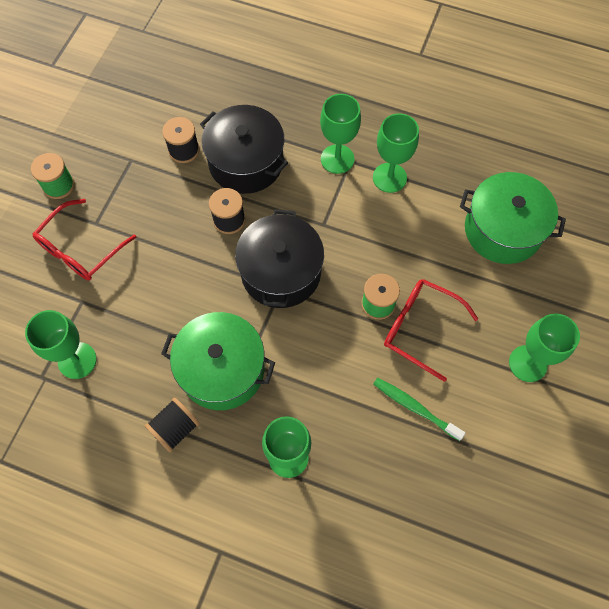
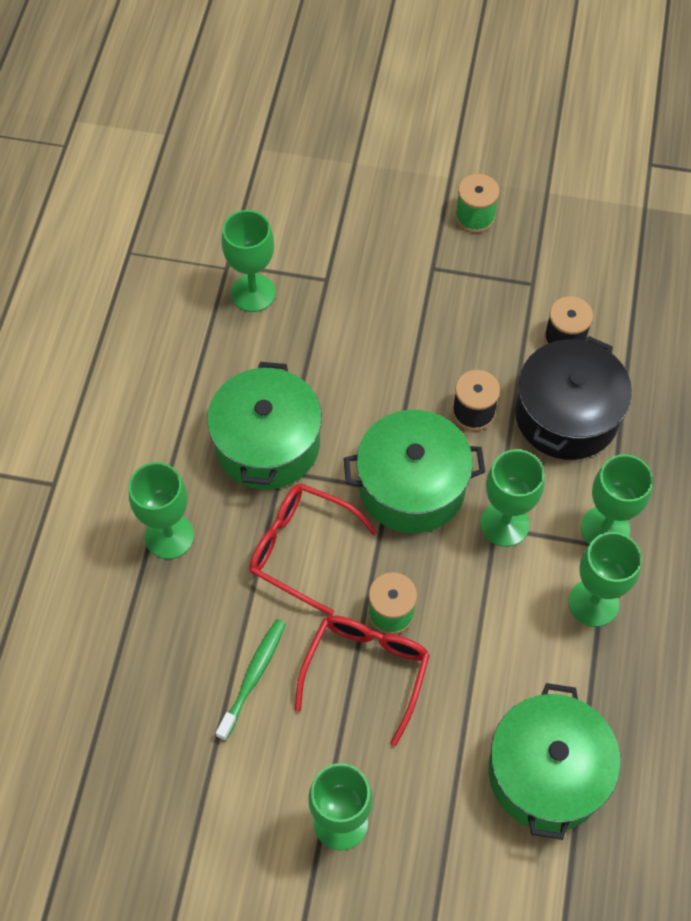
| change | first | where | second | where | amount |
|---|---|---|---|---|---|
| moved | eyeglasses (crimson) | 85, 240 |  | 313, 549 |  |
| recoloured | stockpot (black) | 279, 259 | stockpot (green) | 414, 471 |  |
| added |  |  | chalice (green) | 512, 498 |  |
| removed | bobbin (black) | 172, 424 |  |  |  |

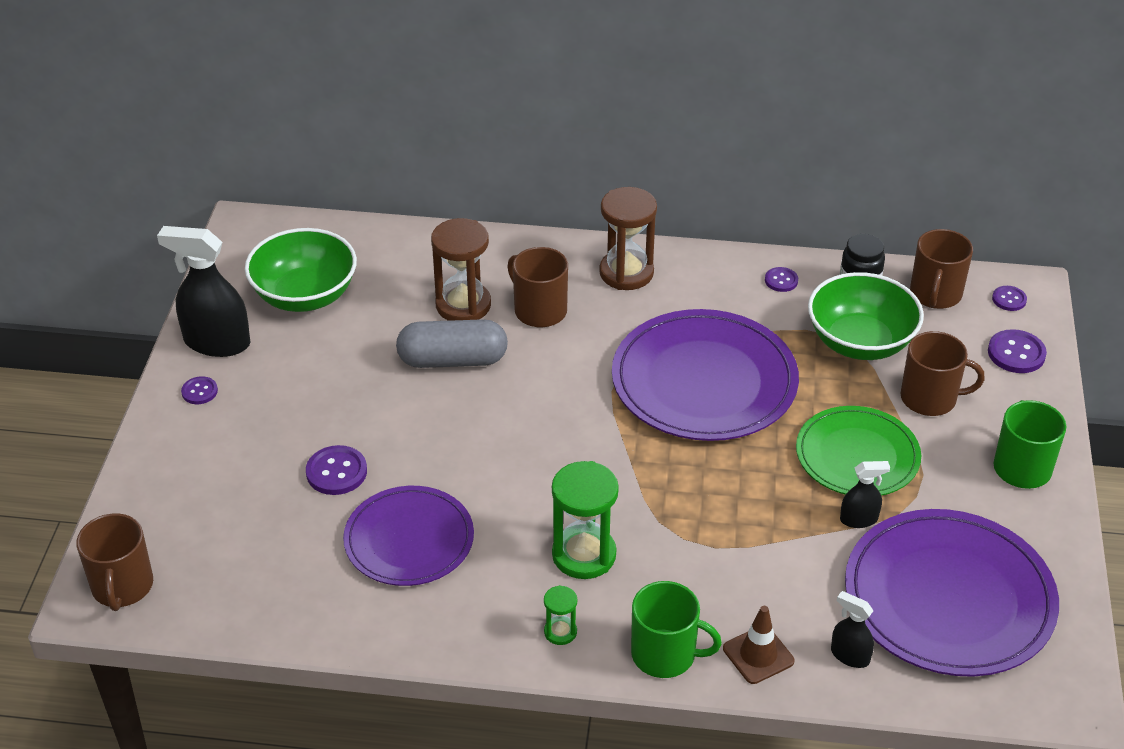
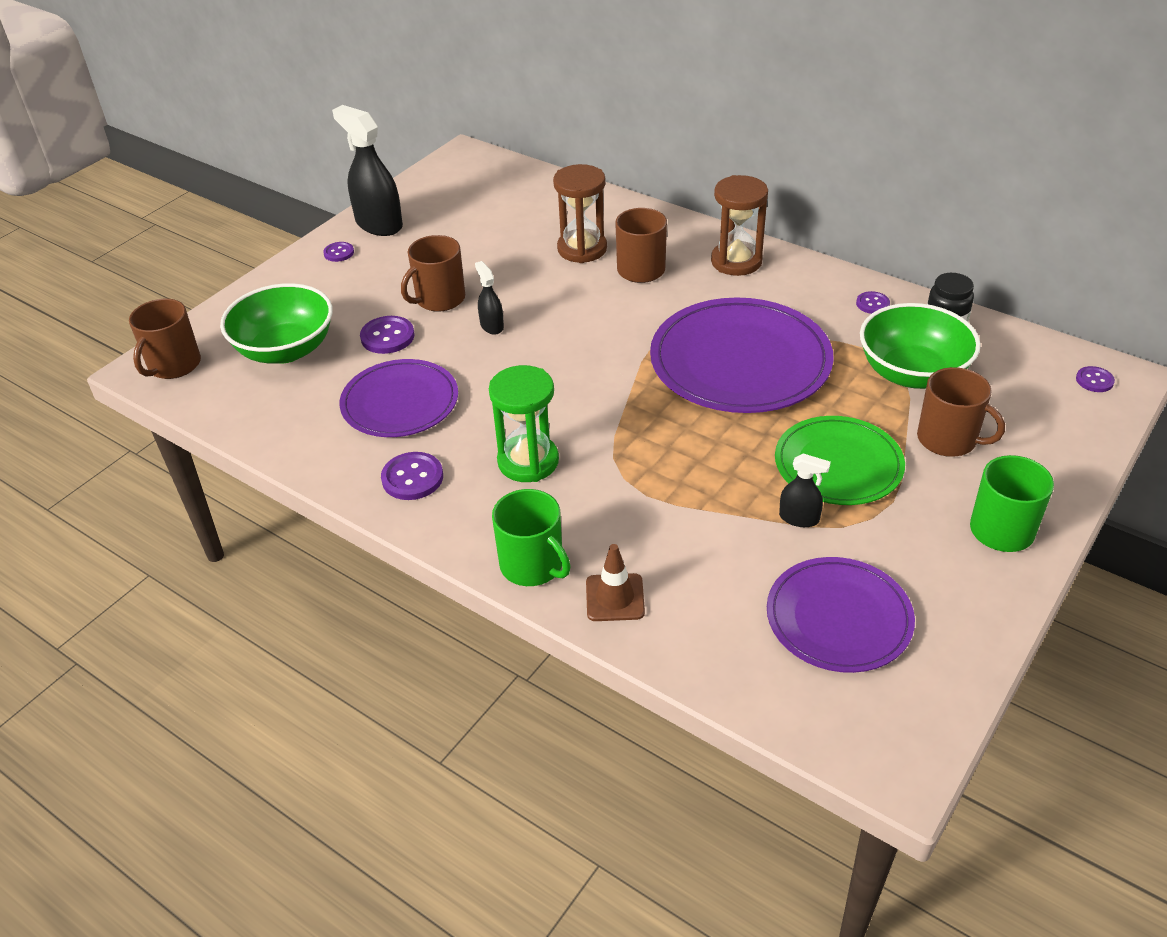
| change | first | where | second | where | amount |
|---|---|---|---|---|---|
| moved | serving bowl (green) | 301, 270 |  | 276, 323 |  |
| moved | sewing button (royal purple) | 1017, 351 |  | 412, 476 |  |
| moved | mug (dark brown) | 941, 269 |  | 433, 273 |  |
| moved | spray bottle (black) | 852, 629 |  | 489, 298 |  |
| resized | flat dish (royal purple) | 952, 593 |  | 841, 615 | x0.64 |
| removed | capsule (grey) | 452, 343 |  |  |  |
| removed | sandglass (green) | 560, 615 |  |  |  |

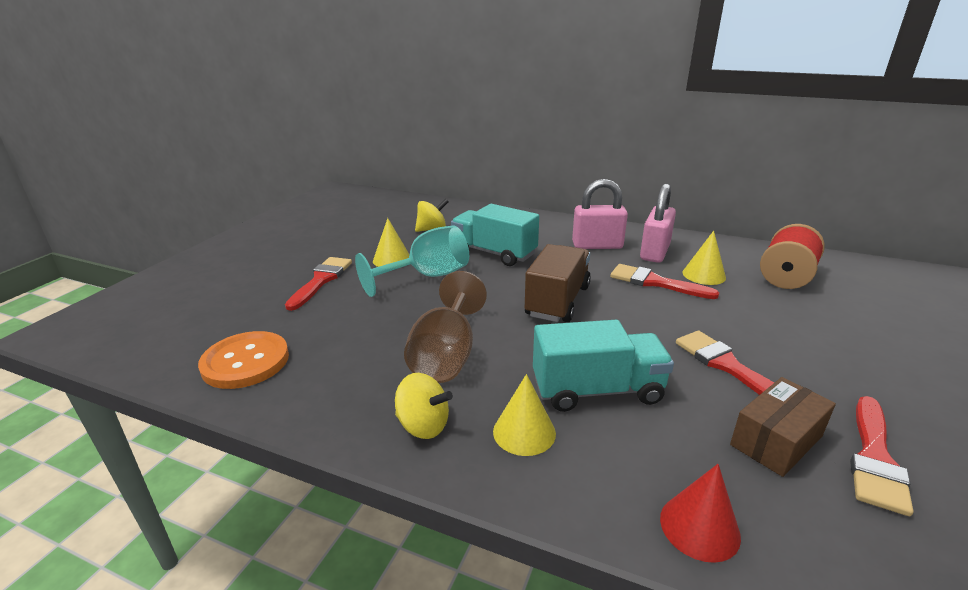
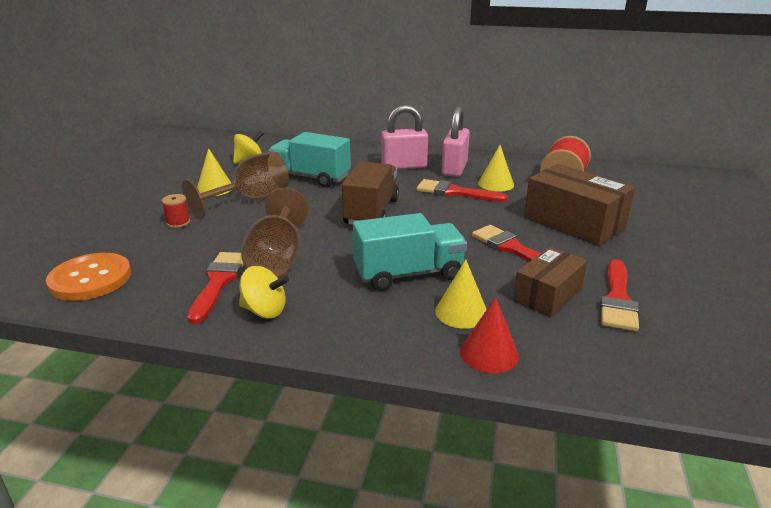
| change | first | where | second | where | amount |
|---|---|---|---|---|---|
| added |  |  | bobbin (crimson) | 176, 211 |  |
| recoloured | chalice (teal) | 412, 261 | chalice (dark brown) | 235, 186 |  |
| moved | paintbrush (crimson) | 318, 284 |  | 215, 288 |  |
| moved | cone shape (bright yellow) | 524, 415 |  | 461, 294 |  |
| added |  |  | box (dark brown) | 579, 205 |  |

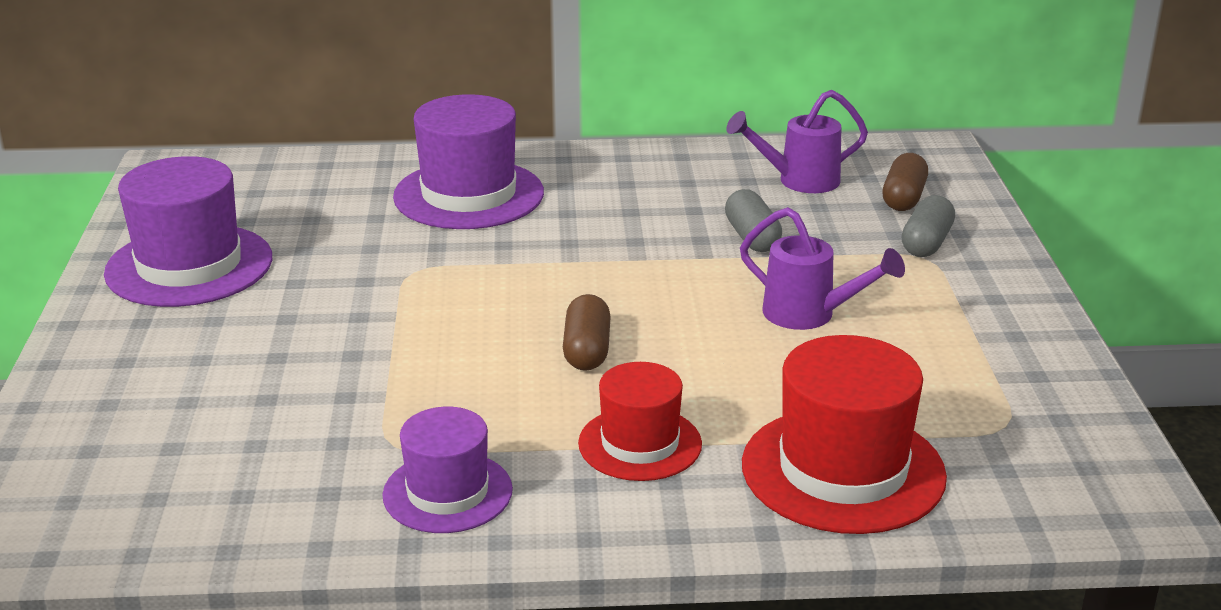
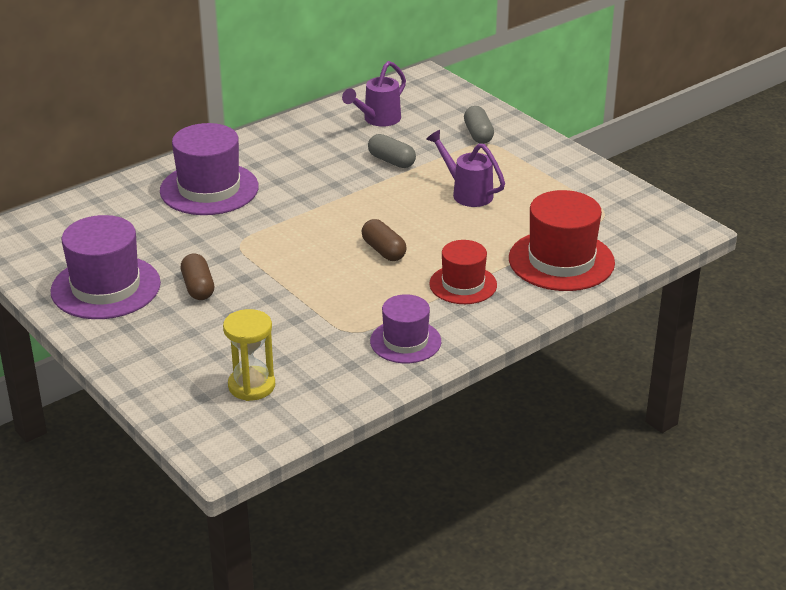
| change | first | where | second | where | amount |
|---|---|---|---|---|---|
| moved | capsule (dark brown) | 905, 182 |  | 197, 276 |  |
| added |  |  | sandglass (bright yellow) | 249, 355 |  |
| turned | watering can (royal purple) | 822, 268 |  | 465, 168 | 135 degrees counterclockwise |

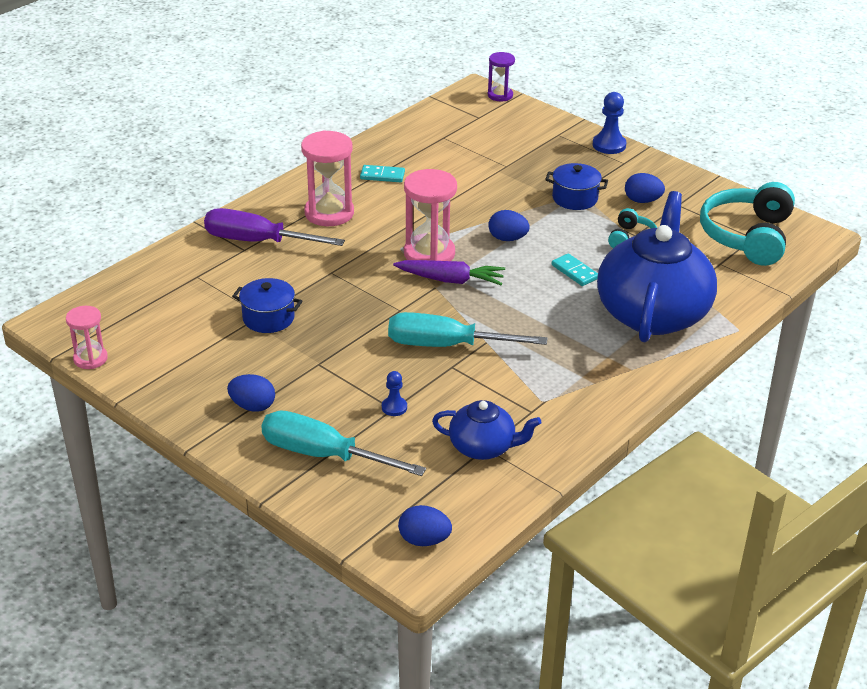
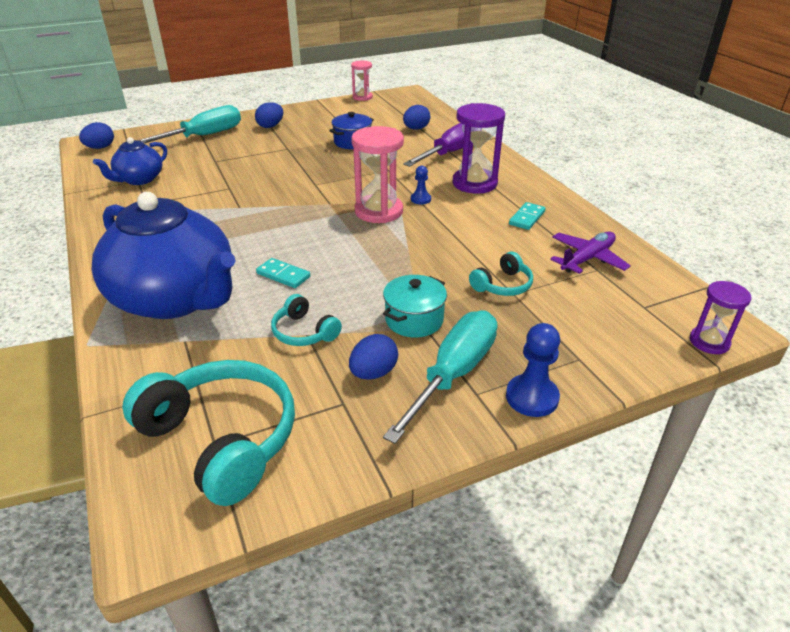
| change | first | where | second | where | amount |
|---|---|---|---|---|---|
| turned | domino tile (teal) | 575, 269 |  | 283, 273 | 45 degrees clockwise |
| recoloured | stockpot (blue) | 576, 186 | stockpot (teal) | 415, 306 |  |
| moved | flat screwdriver (teal) | 467, 329 |  | 440, 377 |  |
| moved | egg shape (blue) | 509, 225 |  | 416, 117 |  |
| moved | pawn (blue) | 394, 393 |  | 421, 185 |  |
| recoloured | sandglass (pink) | 327, 178 | sandglass (royal purple) | 479, 148 |  |
| added |  |  | headset (teal) | 501, 274 |  |
| added |  |  | aeroplane (royal purple) | 590, 252 |  |
| removed | root vegetable (royal purple) | 449, 272 |  |  |  |

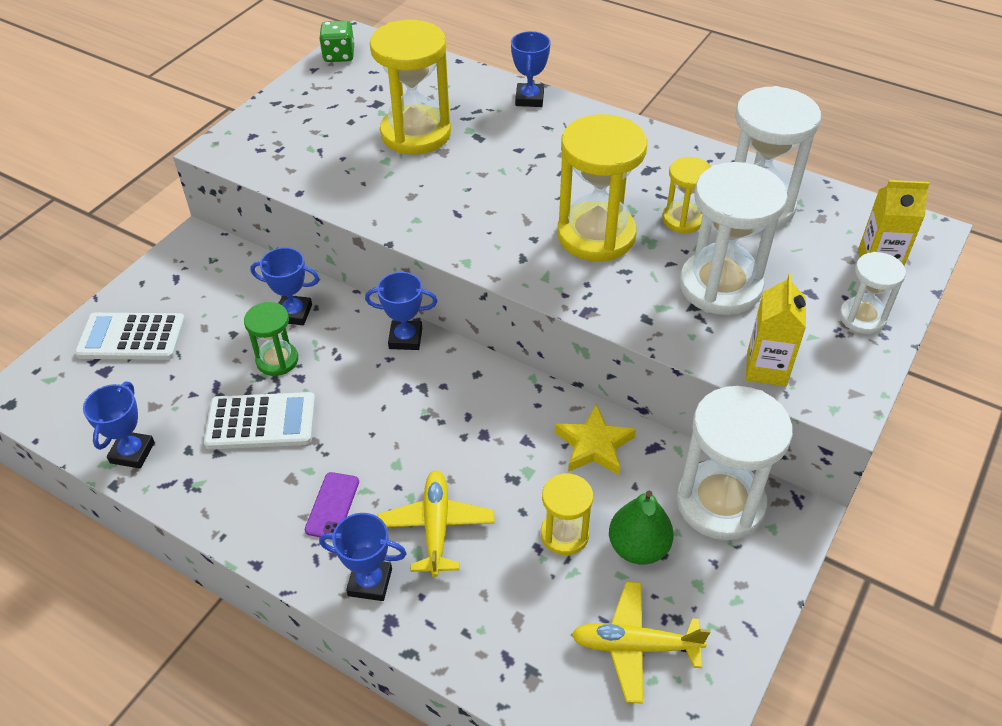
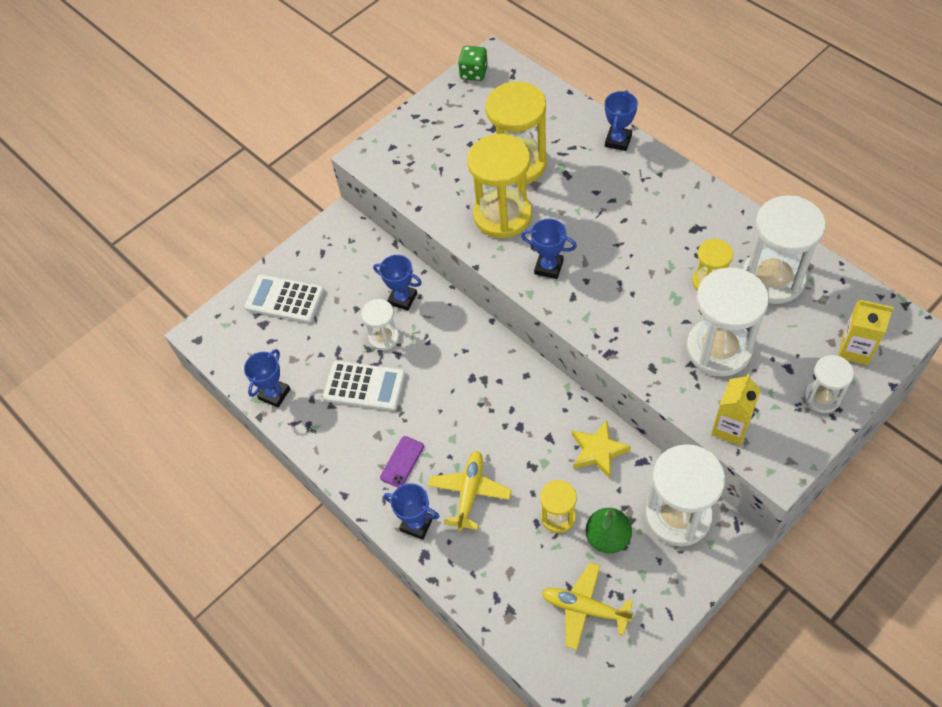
| change | first | where | second | where | amount |
|---|---|---|---|---|---|
| recoloured | sandglass (green) | 271, 339 | sandglass (white) | 380, 324 |  |
| moved | sandglass (bright yellow) | 602, 187 |  | 499, 186 |  |
| moved | prize cup (blue) | 401, 311 |  | 549, 249 |  |

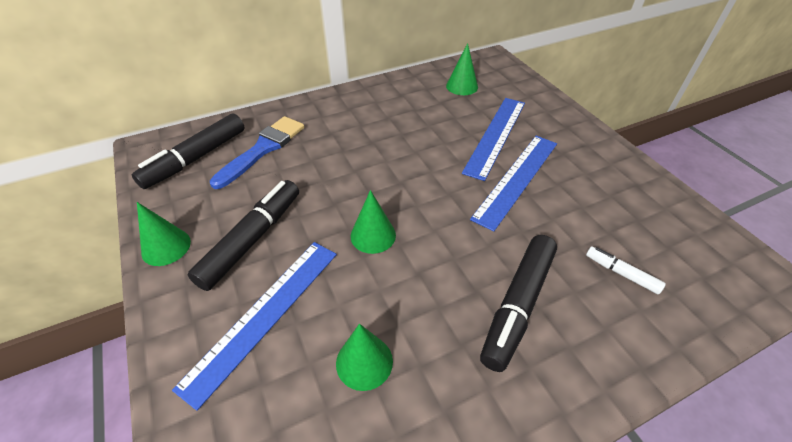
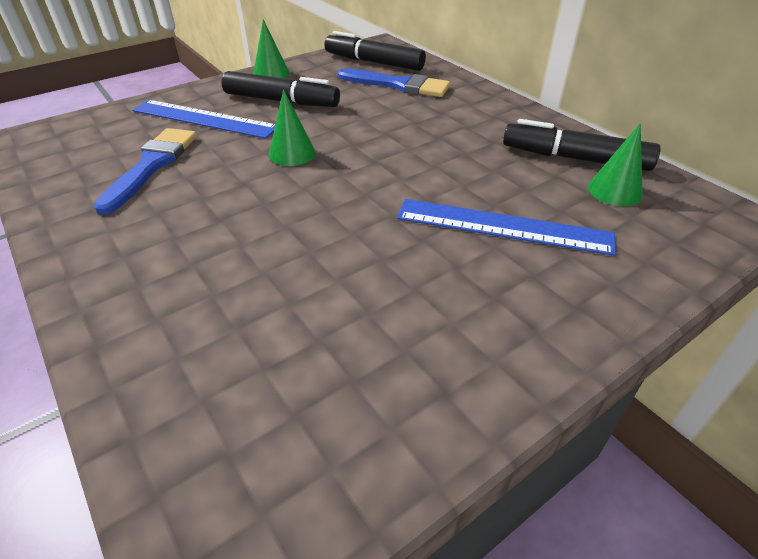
| change | first | where | second | where | amount |
|---|---|---|---|---|---|
| replaced | cone shape (green) | 364, 357 | paintbrush (blue) | 145, 171 |  |
| moved | marker pen (black) | 518, 303 |  | 582, 145 |  |
| removed | ruler (blue) | 513, 184 |  |  |  |
| removed | marker pen (white) | 626, 270 |  |  |  |

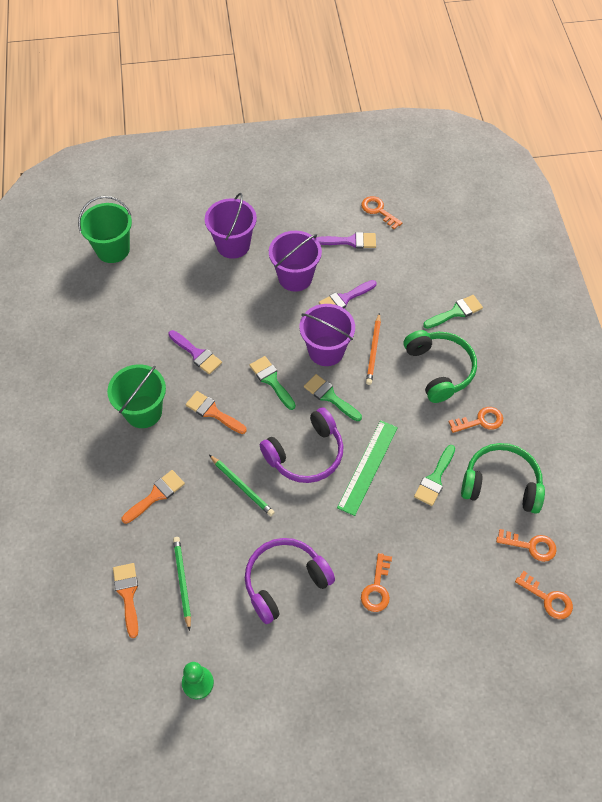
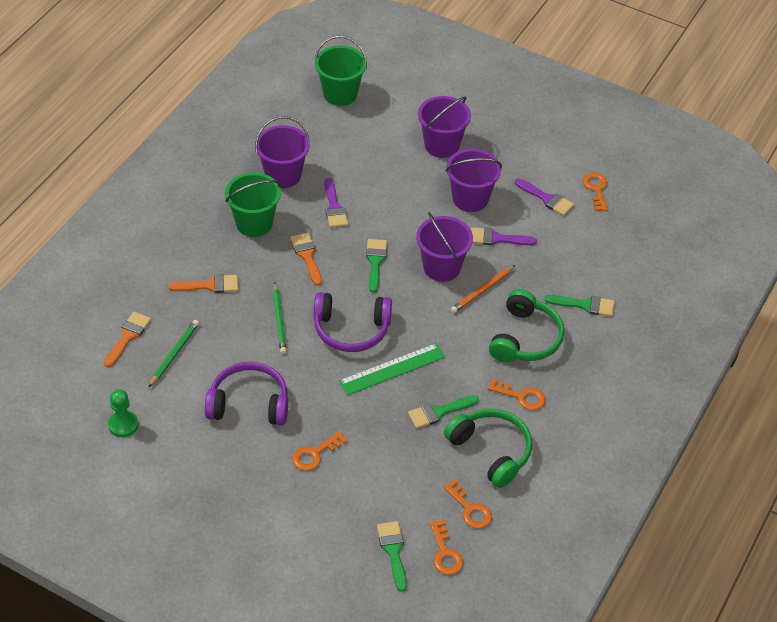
| change | first | where | second | where | amount |
|---|---|---|---|---|---|
| added |  |  | sand bucket (royal purple) | 282, 152 |  |
| moved | paintbrush (green) | 333, 397 |  | 392, 556 |  |

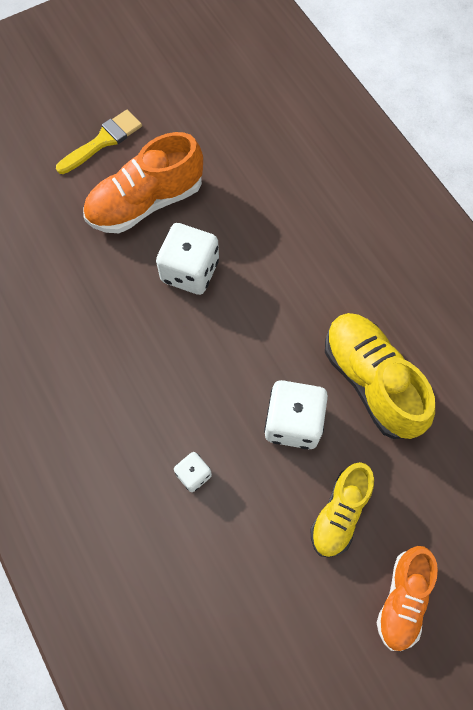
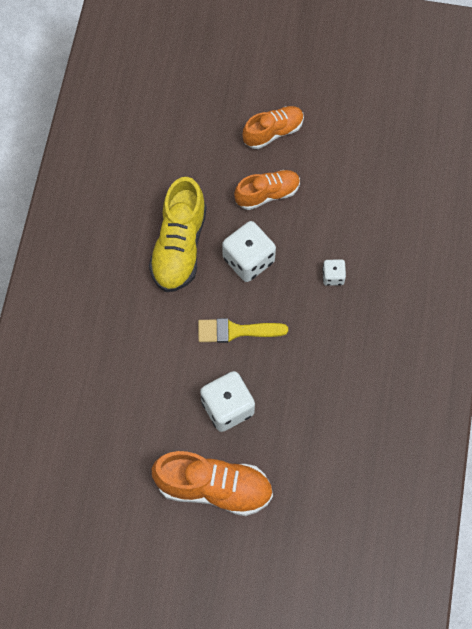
| change | first | where | second | where | amount |
|---|---|---|---|---|---|
| moved | paintbrush (bright yellow) | 99, 142 |  | 243, 330 |  |
| recoloured | shoe (bright yellow) | 342, 509 | shoe (orange) | 267, 190 |  |

